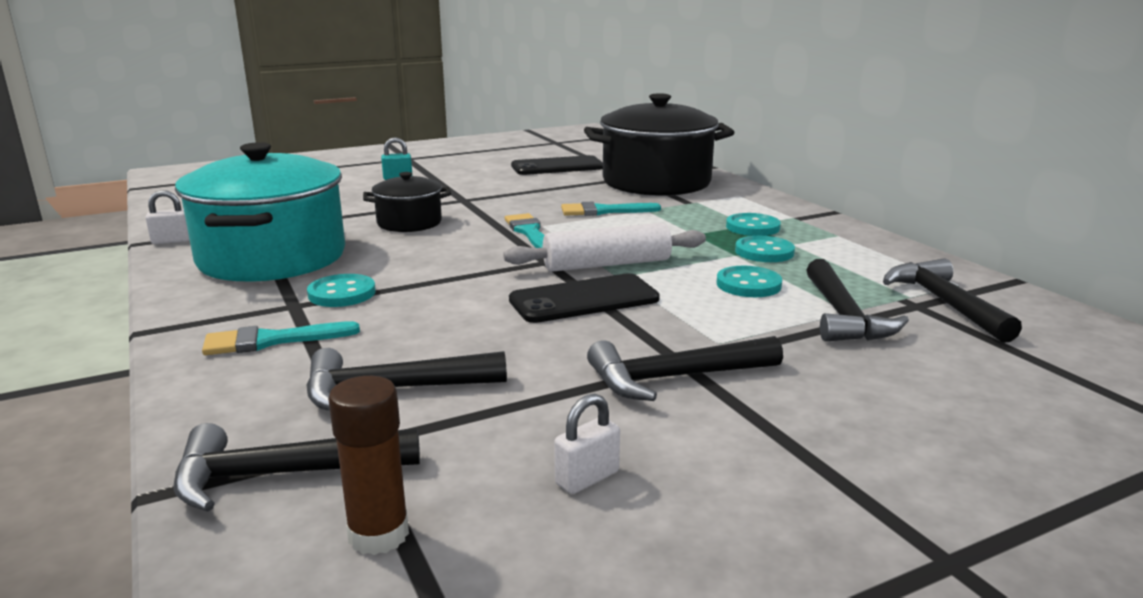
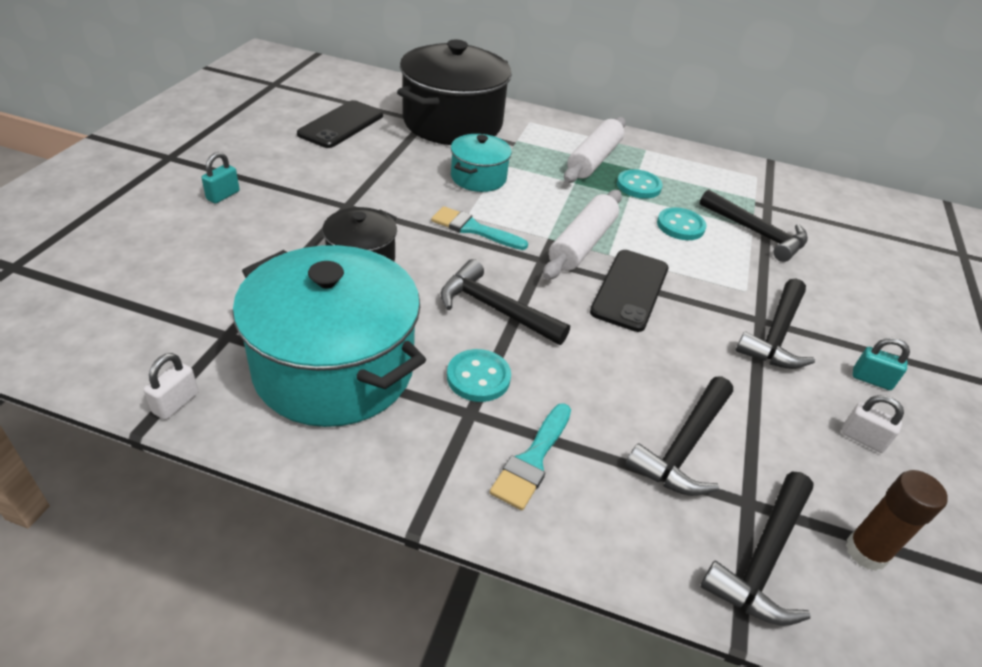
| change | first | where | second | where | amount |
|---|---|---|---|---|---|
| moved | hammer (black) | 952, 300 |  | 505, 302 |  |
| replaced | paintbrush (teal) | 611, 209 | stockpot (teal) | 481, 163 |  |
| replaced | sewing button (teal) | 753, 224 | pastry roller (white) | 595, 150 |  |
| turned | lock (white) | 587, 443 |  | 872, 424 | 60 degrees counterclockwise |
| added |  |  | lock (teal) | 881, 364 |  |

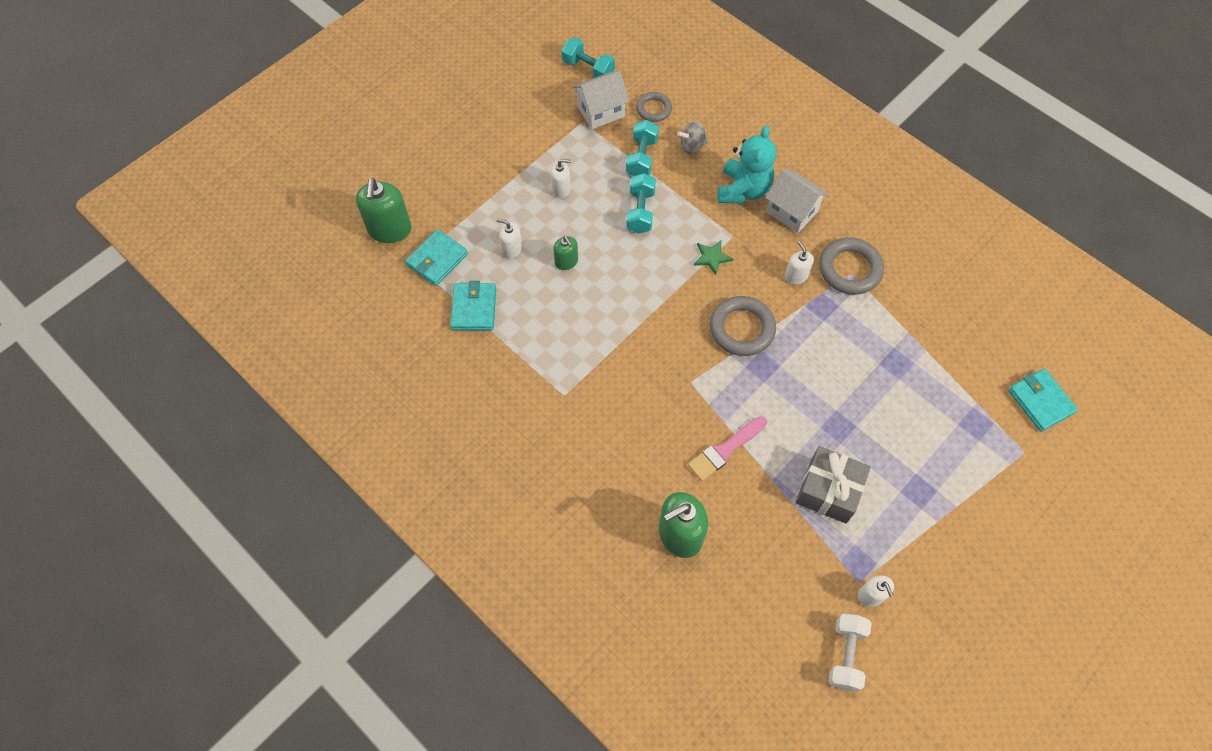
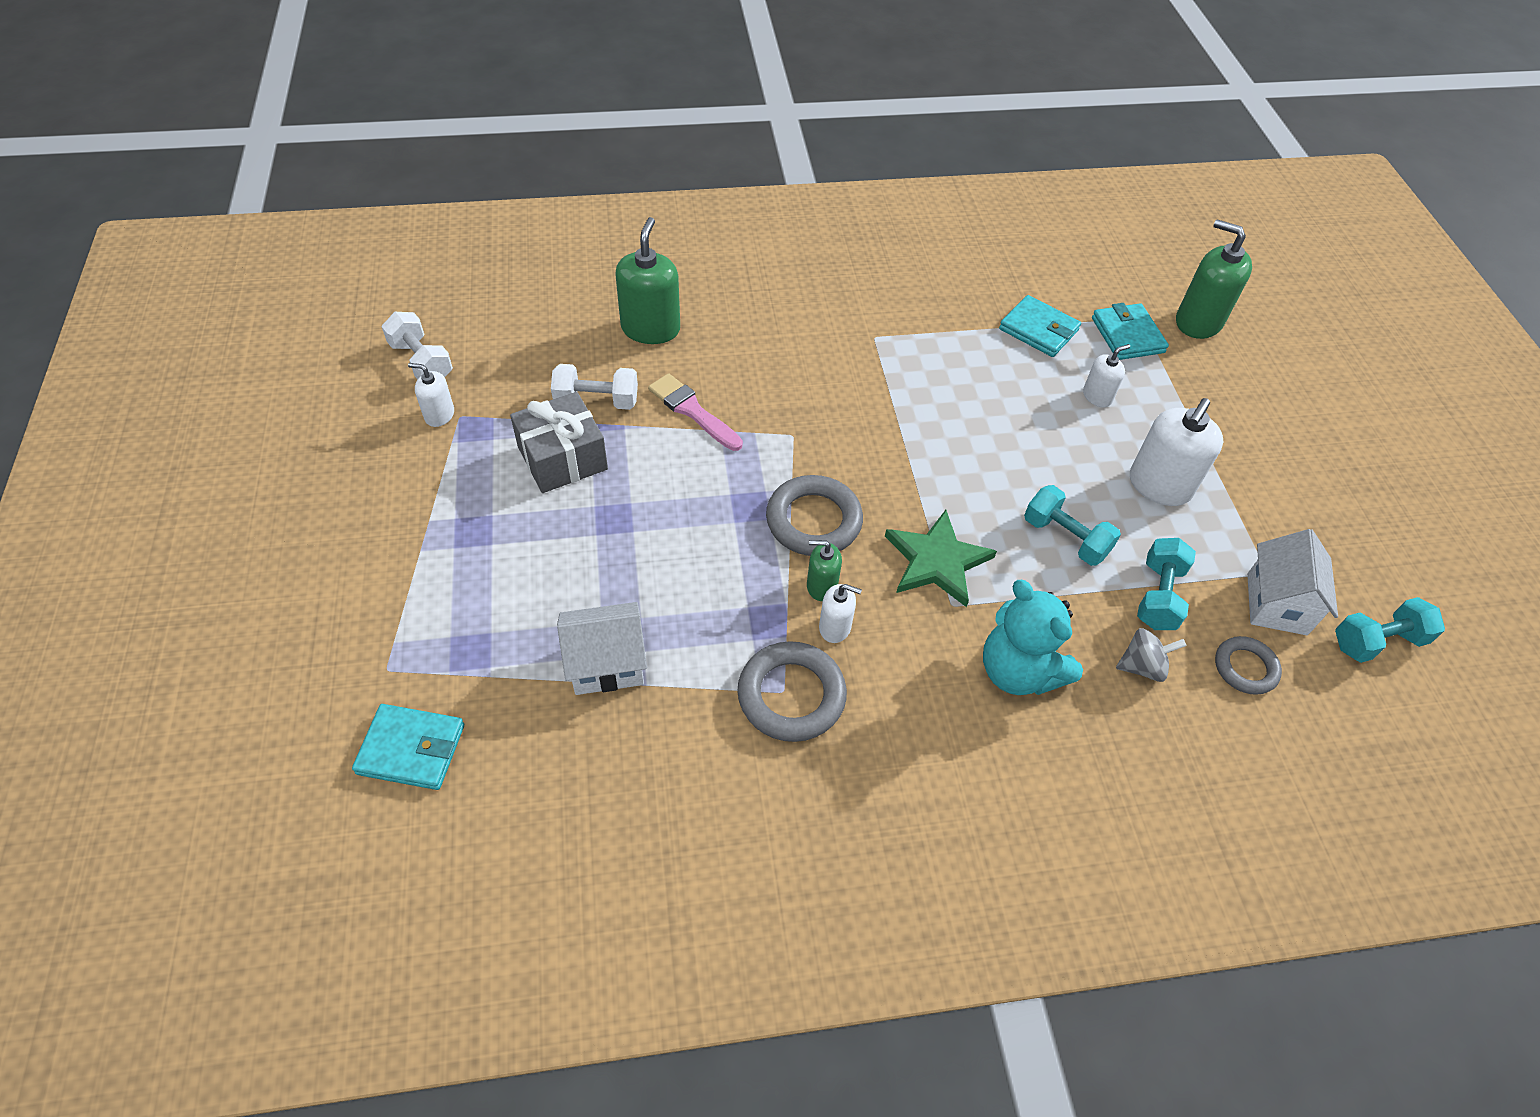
| change | first | where | second | where | amount |
|---|---|---|---|---|---|
| added |  |  | free weight (white) | 594, 387 |  |
| moved | toy house (white) | 796, 201 |  | 602, 648 |  |
| turned | paintbrush (pink) | 727, 448 |  | 695, 412 | 45 degrees counterclockwise |
| moved | pump bottle (green) | 565, 253 |  | 824, 570 |  |
| resized | five-pointed star (green) | 713, 258 |  | 941, 558 | x1.80 |
| turned | whirligig (grey) | 692, 137 |  | 1151, 655 | 60 degrees clockwise |
| resized | pump bottle (white) | 560, 178 |  | 1176, 452 | x1.83 |
| turned | free weight (teal) | 642, 148 |  | 1166, 584 | 60 degrees clockwise |

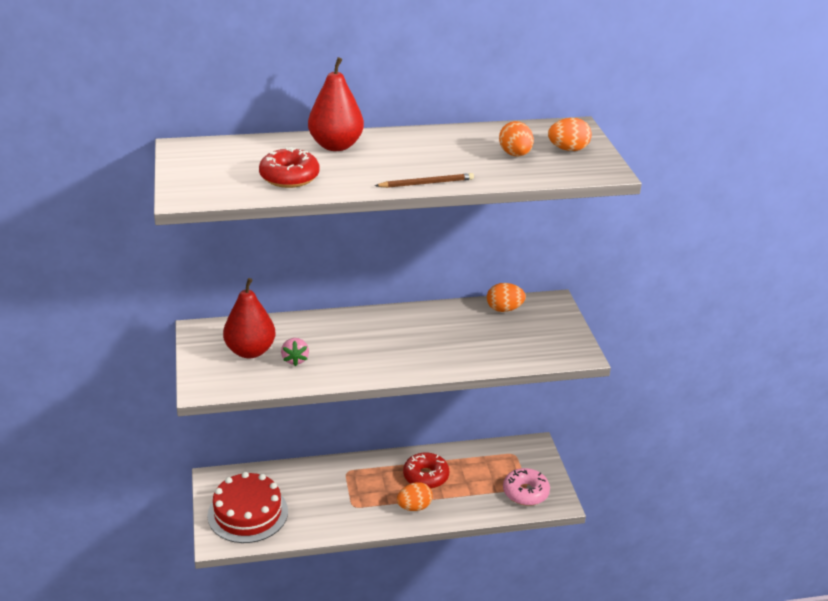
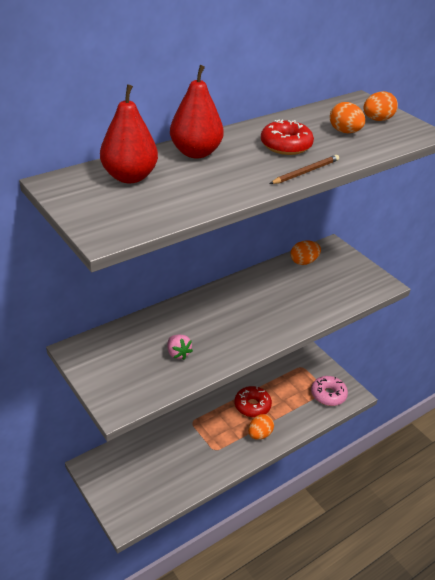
| change | first | where | second | where | amount |
|---|---|---|---|---|---|
| moved | pear (crimson) | 249, 318 |  | 129, 133 |  |
| moved | donut (crimson) | 289, 167 |  | 287, 137 |  |
| removed | cake (crimson) | 247, 507 |  |  |  |

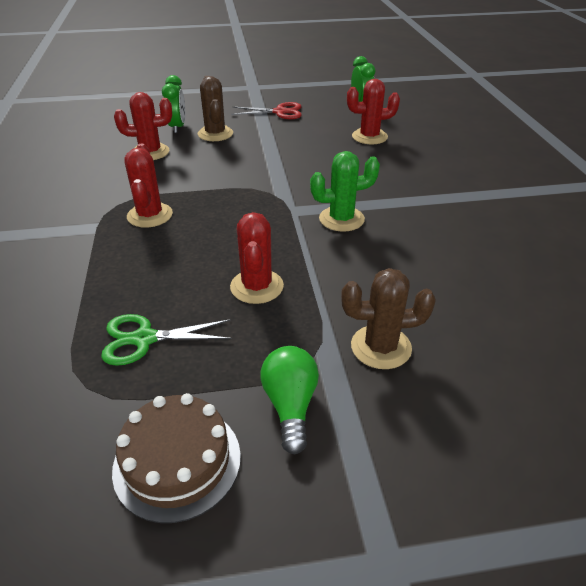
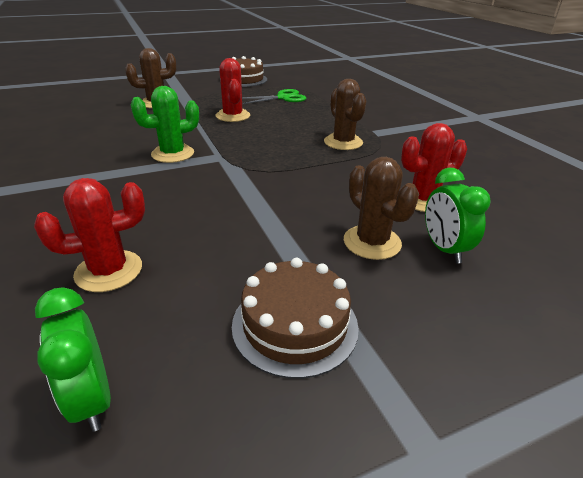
| change | first | where | second | where | amount |
|---|---|---|---|---|---|
| replaced | scissors (crimson) | 266, 110 | cake (dark brown) | 295, 318 |  |
| recoloured | saguaro cactus (crimson) | 148, 186 | saguaro cactus (dark brown) | 345, 114 |  |
| removed | light bulb (green) | 289, 400 |  |  |  |

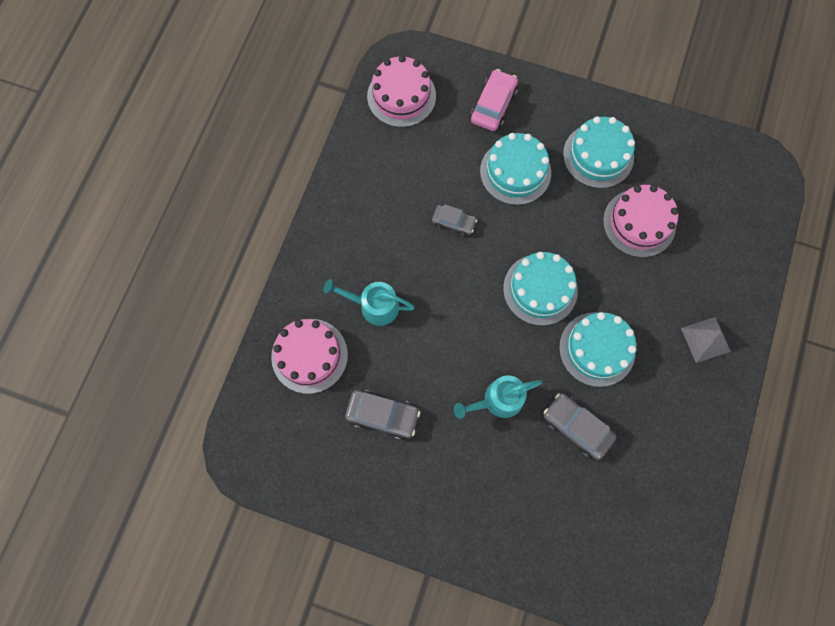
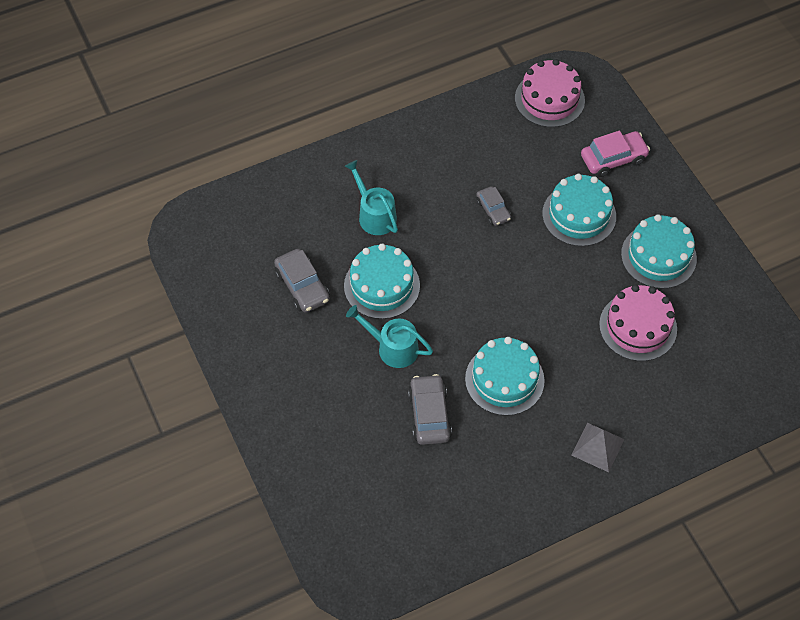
| change | first | where | second | where | amount |
|---|---|---|---|---|---|
| moved | cake (teal) | 540, 289 |  | 382, 281 |  |
| removed | cake (pink) | 309, 356 |  |  |  |

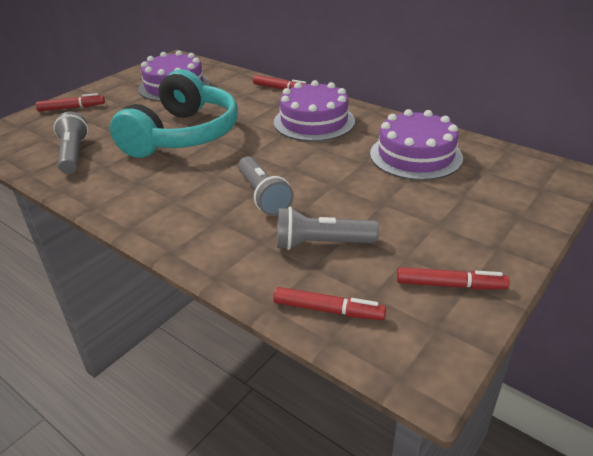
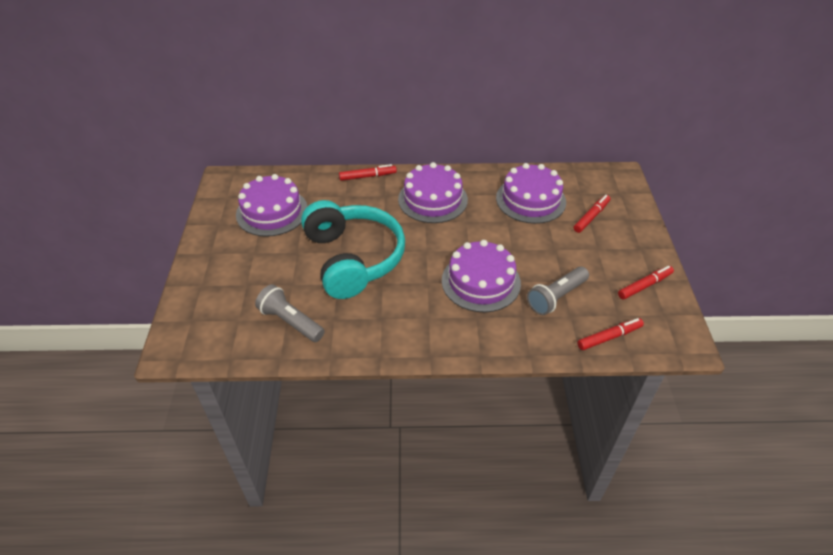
| change | first | where | second | where | amount |
|---|---|---|---|---|---|
| replaced | pocket torch (grey) | 266, 186 | cake (royal purple) | 481, 276 |  |
| moved | marker pen (crimson) | 70, 102 |  | 592, 214 |  |

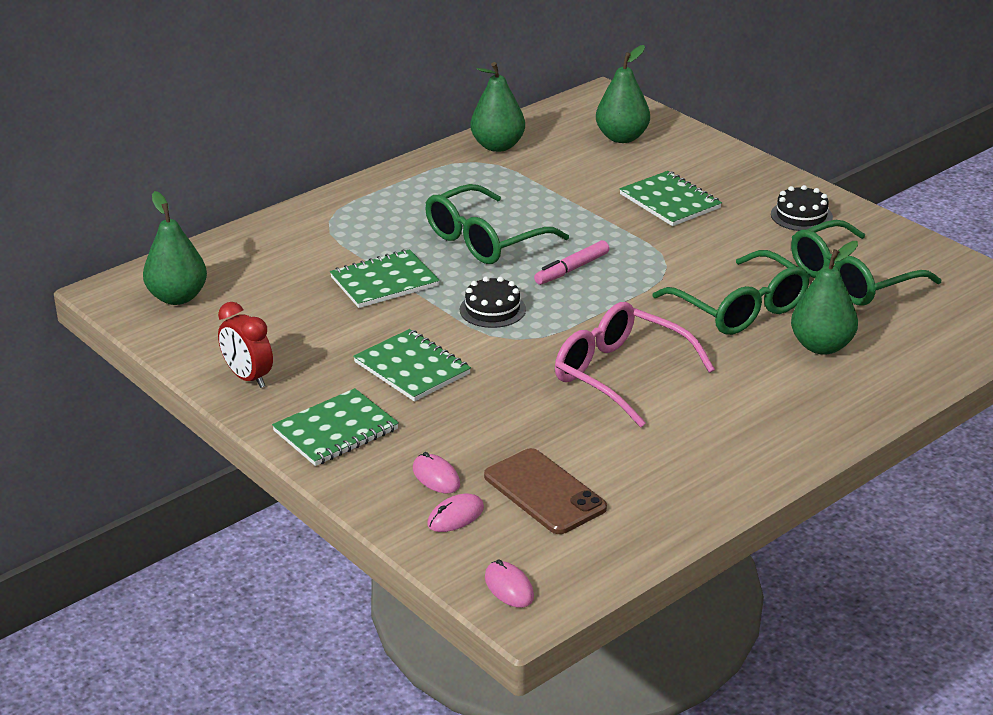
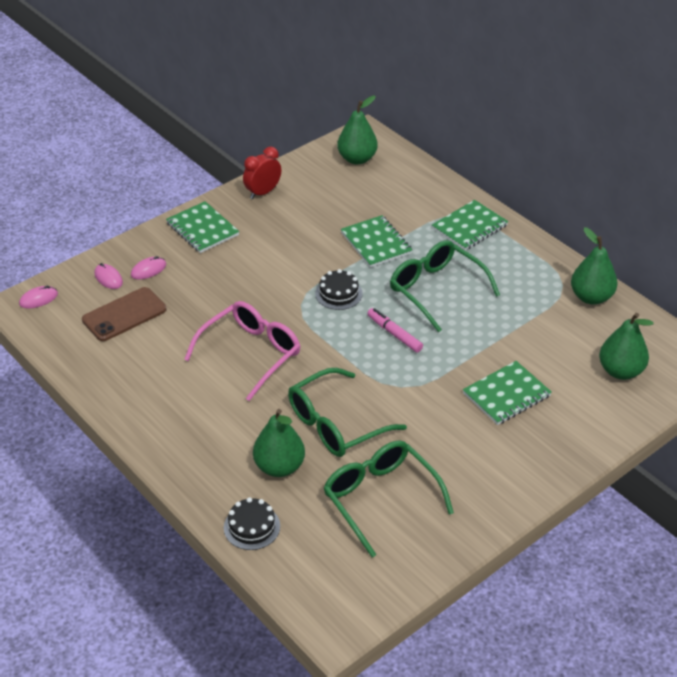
| change | first | where | second | where | amount |
|---|---|---|---|---|---|
| moved | cake (black) | 802, 208 |  | 252, 523 |  |
| moved | exercise book (green) | 412, 365 |  | 470, 225 |  |

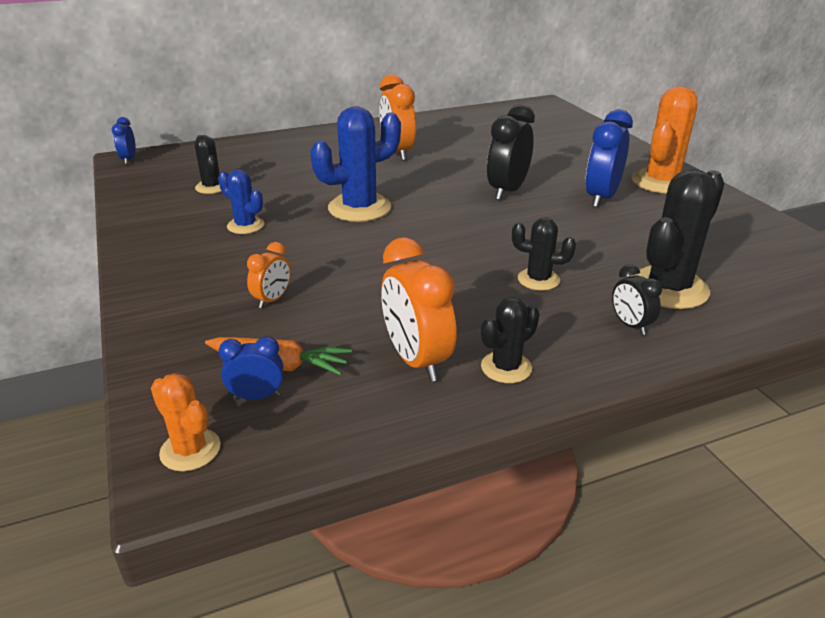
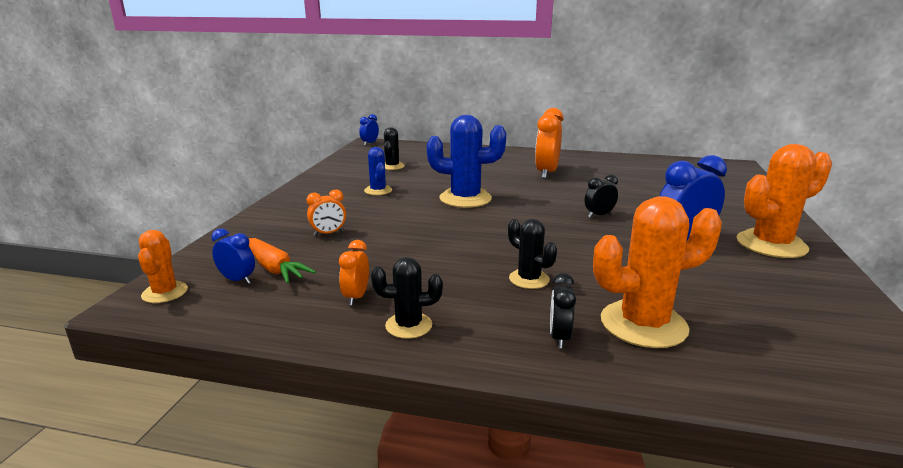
| change | first | where | second | where | amount |
|---|---|---|---|---|---|
| resized | bedside clock (orange) | 419, 309 |  | 354, 273 | x0.54 |
| resized | bedside clock (black) | 511, 152 |  | 601, 196 | x0.54 |
| recoloured | saguaro cactus (black) | 677, 239 | saguaro cactus (orange) | 657, 272 |  |

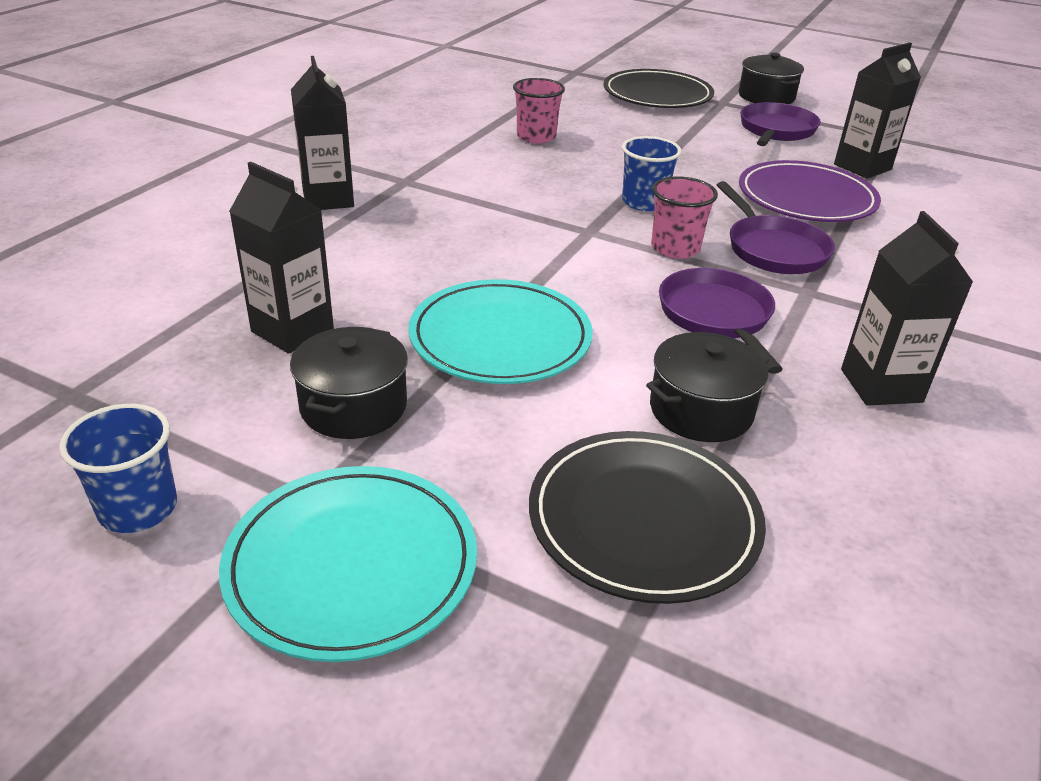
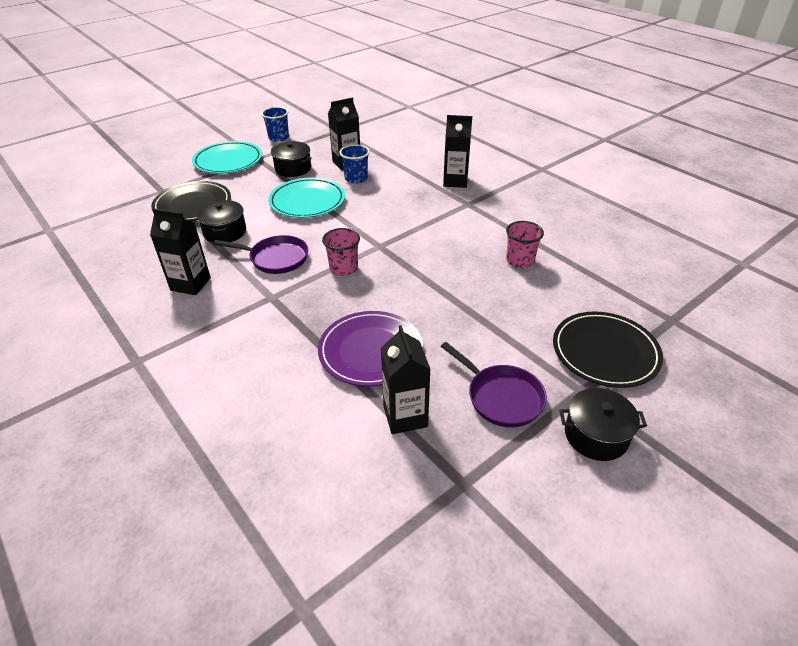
| change | first | where | second | where | amount |
|---|---|---|---|---|---|
| moved | tumbler (blue) | 652, 173 |  | 354, 164 |  |
| removed | skillet (royal purple) | 776, 227 |  |  |  |

